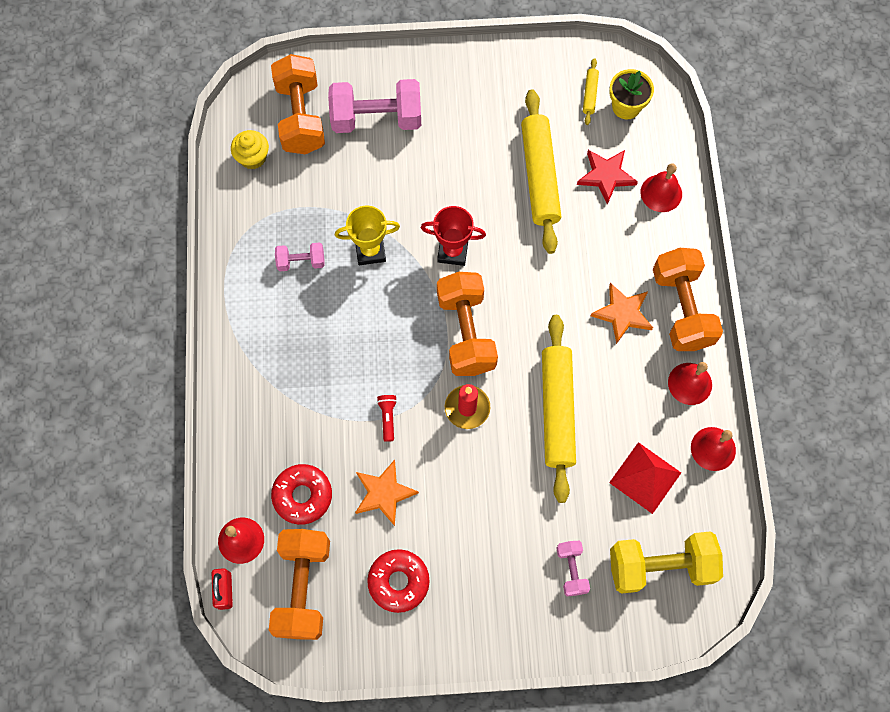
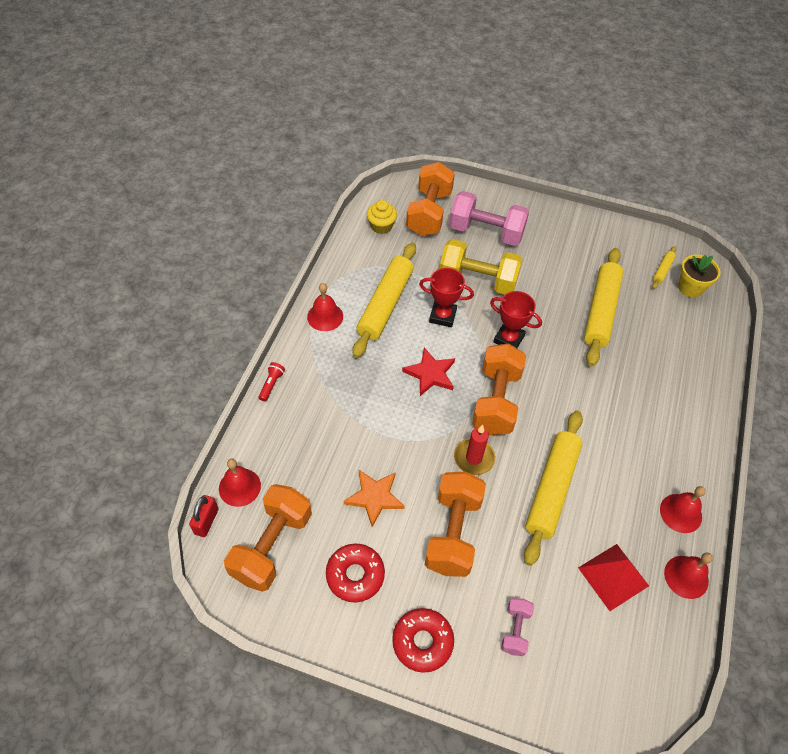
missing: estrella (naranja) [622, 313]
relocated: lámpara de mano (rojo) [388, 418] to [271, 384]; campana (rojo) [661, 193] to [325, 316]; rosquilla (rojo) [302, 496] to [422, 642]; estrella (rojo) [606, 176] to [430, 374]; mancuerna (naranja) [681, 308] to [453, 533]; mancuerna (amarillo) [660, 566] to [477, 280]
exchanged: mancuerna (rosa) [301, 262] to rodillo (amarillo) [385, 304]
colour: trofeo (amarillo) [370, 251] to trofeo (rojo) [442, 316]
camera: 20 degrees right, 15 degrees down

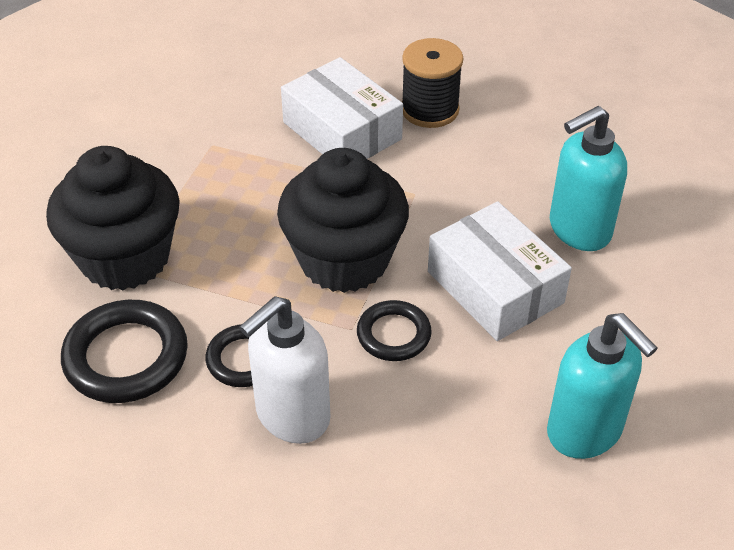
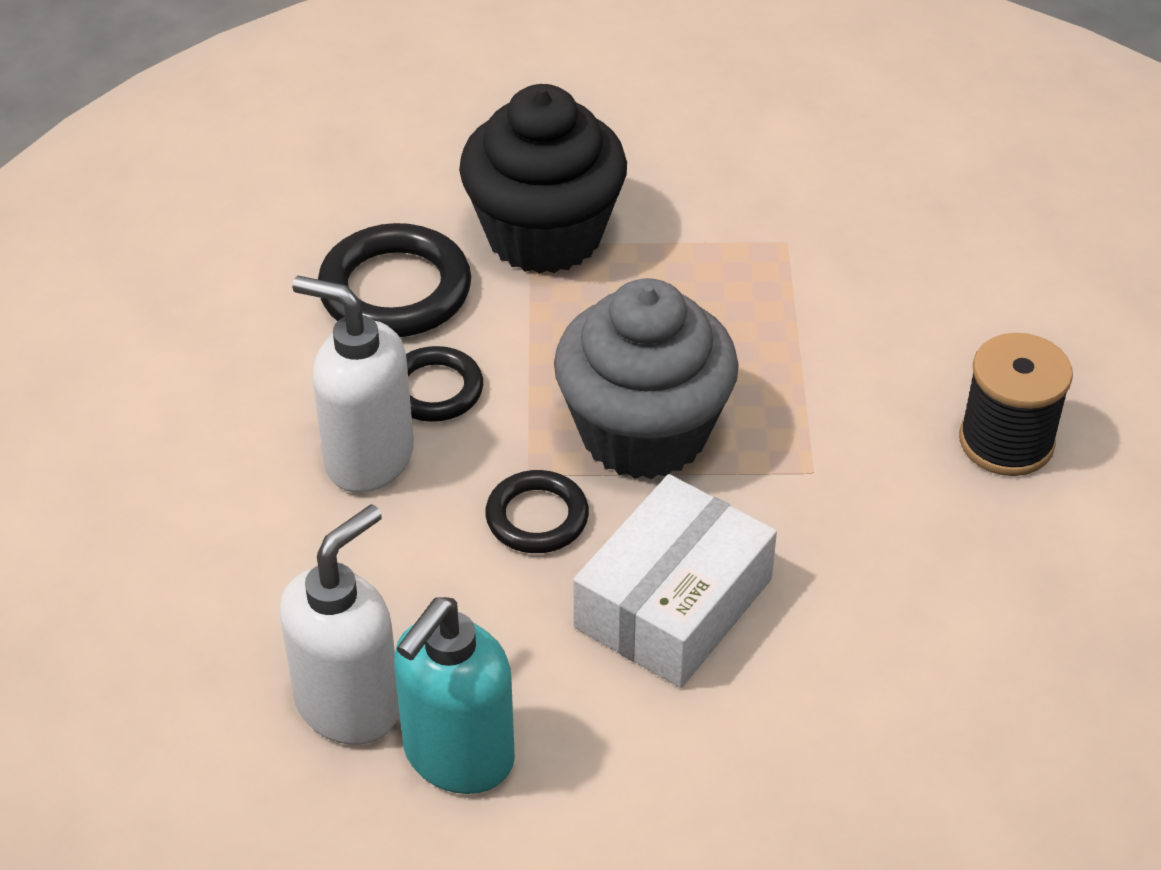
missing: caja (blanco) [342, 131]; dispensador de jabón (turquesa) [578, 230]
appeared: dispensador de jabón (blanco) [349, 705]
colour: magdalena (negro) [344, 260] to magdalena (gris) [643, 433]
camera: 70 degrees right, 0 degrees up

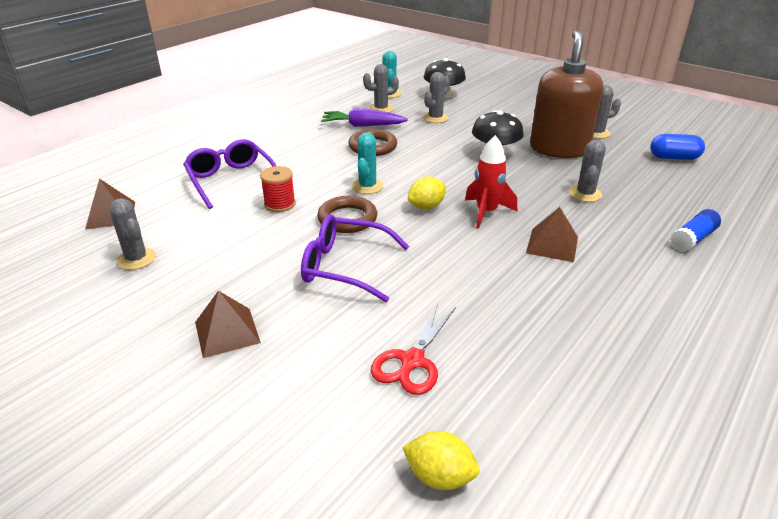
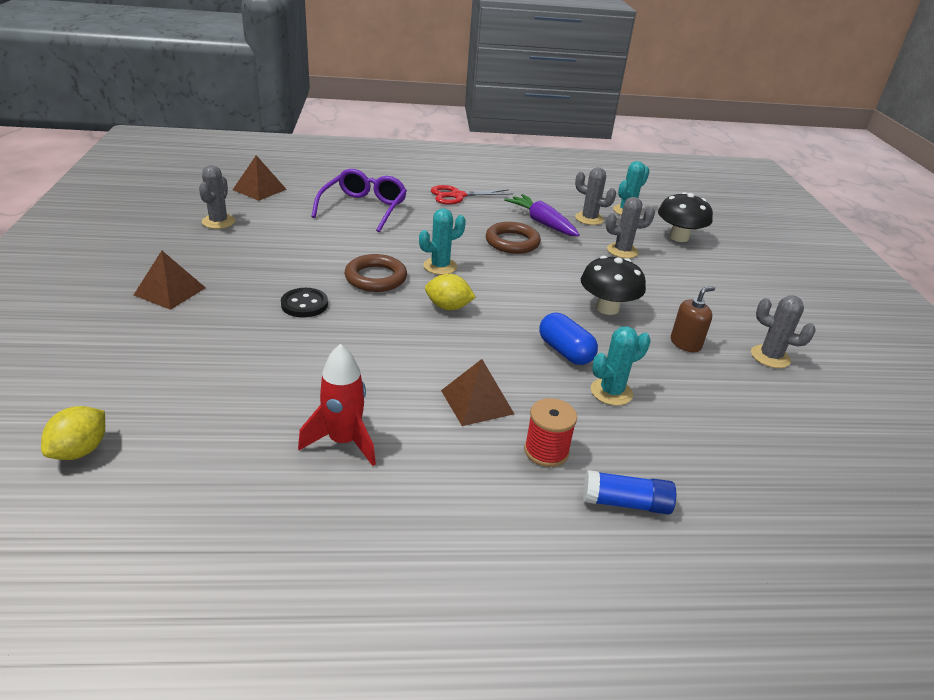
relocated: cohete (rojo) [486, 212] to [343, 441]; tijeras (rojo) [412, 361] to [457, 196]; carrete (rojo) [280, 204] to [546, 451]; cápsula (azul) [673, 158] to [565, 352]
exchanged: gafas (morado) [345, 266] to botón (negro) [304, 304]
colour: cactus (gris) [585, 194] to cactus (turquesa) [611, 392]
spun: limón (amarillo) [439, 476] = [80, 450] 45 degrees clockwise
size: dispensador de jabón (marrón) [559, 149] = [685, 343] x0.43
camera: 45 degrees right, 0 degrees up

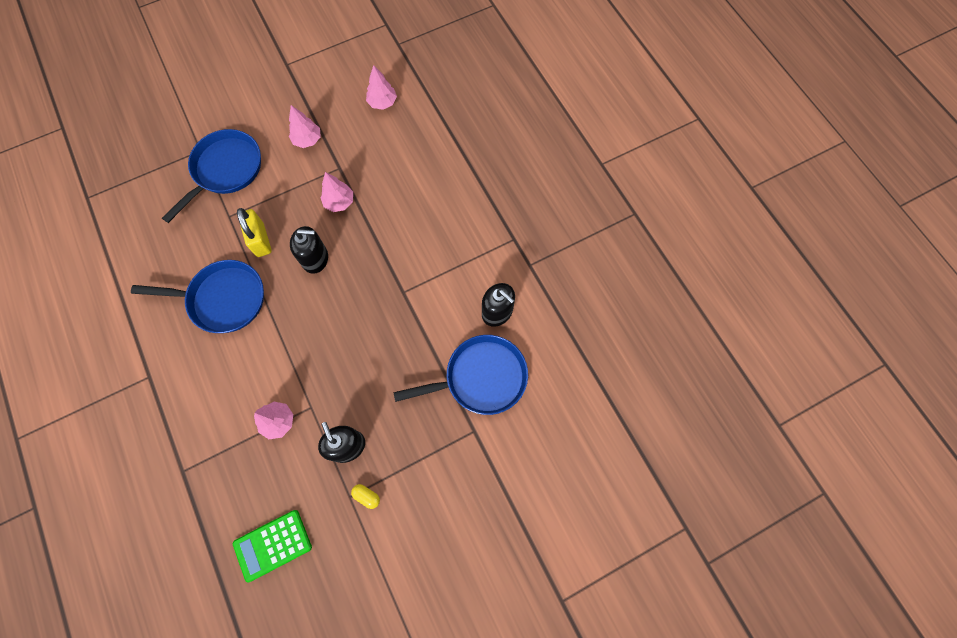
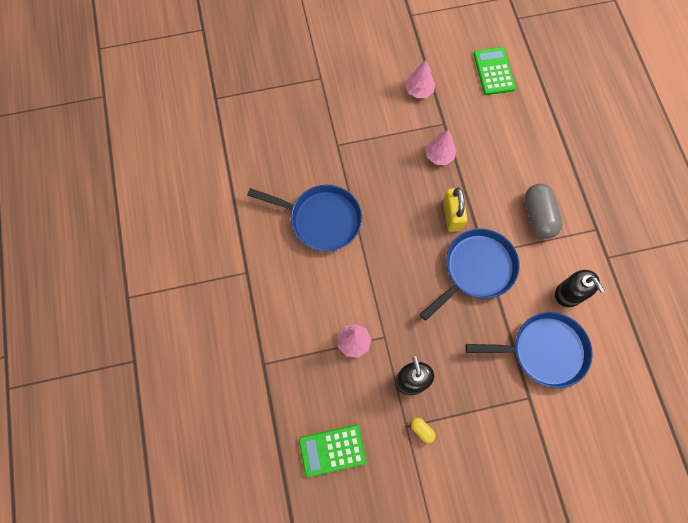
missing: dispensador de jabón (negro) [315, 258]
appeared: cápsula (gris) [538, 216]
relocated: sartén (azul) [225, 170] to [476, 269]; candado (amarillo) [260, 240] to [452, 215]
exchanged: árbol (rosa) [382, 103] to calculadora (verde) [494, 71]
camera: 15 degrees right, 0 degrees up

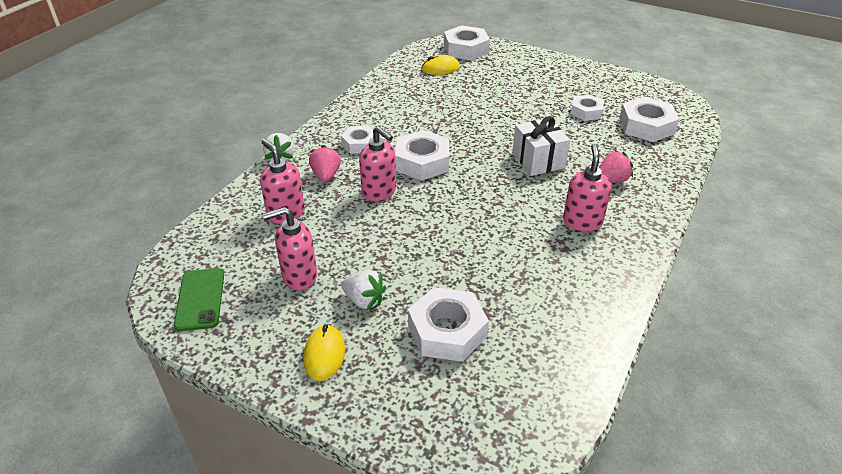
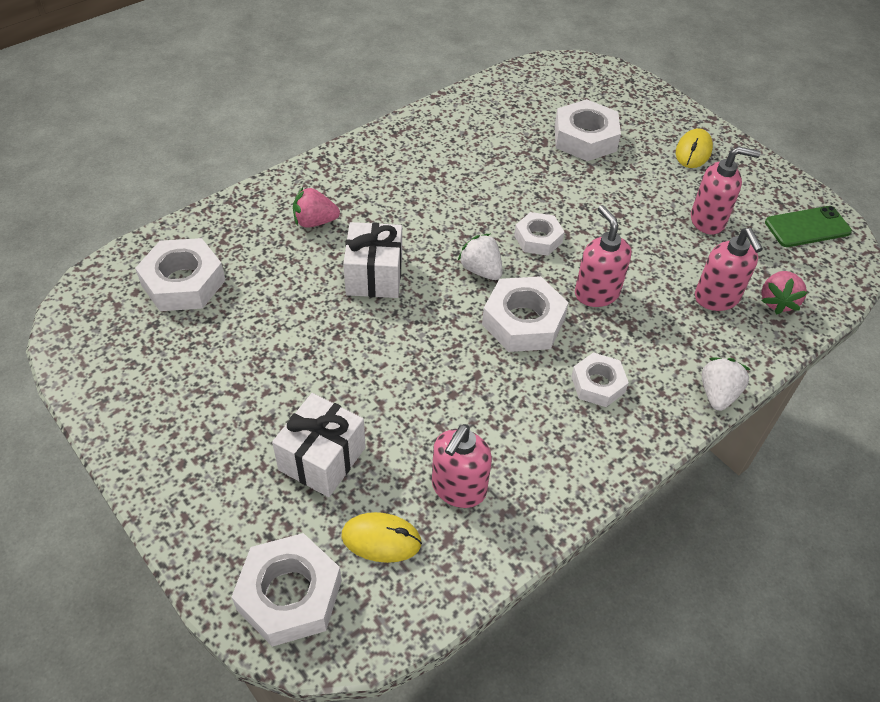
appeared: regalo (blanco) [322, 458]
relocated: dispensador de jabón (rosa) [582, 221] to [458, 488]; fresa (blanco) [364, 300] to [481, 270]; tuerca (blanco) [586, 112] to [538, 239]; fresa (rosa) [326, 175] to [777, 301]
spun: móvil (verde) [200, 299] = [807, 227] 60 degrees clockwise
camera: 160 degrees left, 10 degrees up

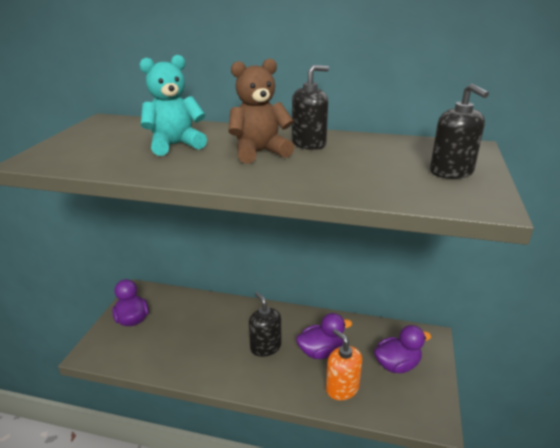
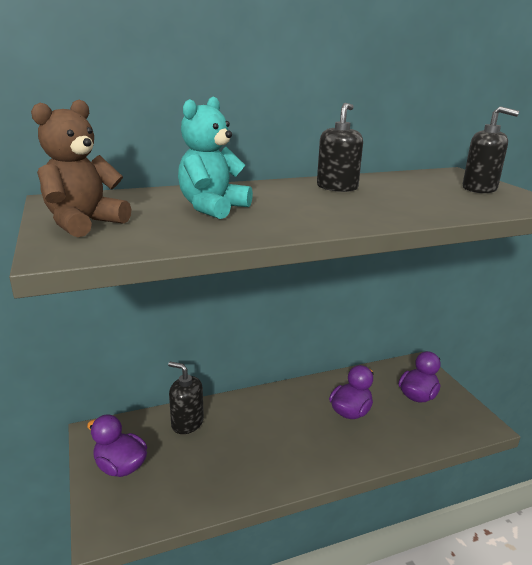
missing: dispensador de jabón (naranja) [342, 388]
relocated: osito (marrón) [259, 152] to [84, 223]; dispensador de jabón (negro) [265, 347] to [187, 423]
camera: 35 degrees left, 5 degrees down

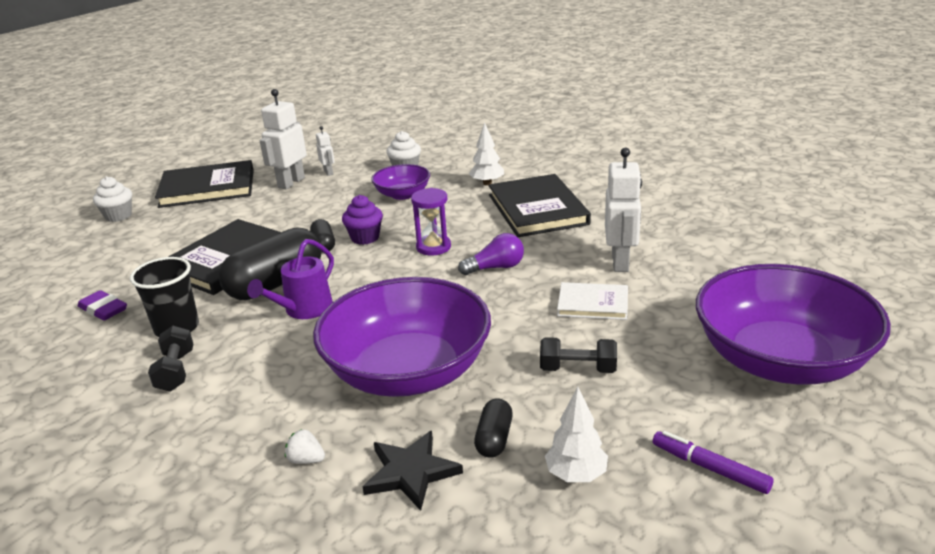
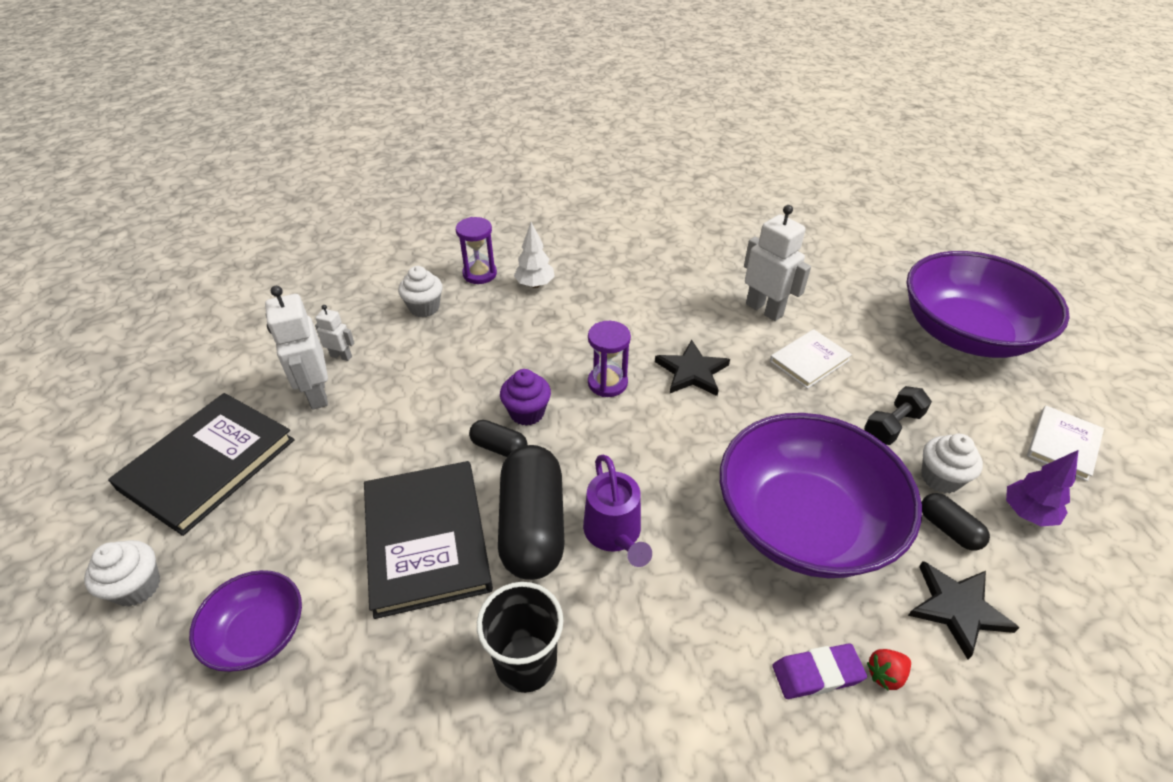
missing: mancuerna (negro) [176, 371]; libro (negro) [537, 209]
appeared: reloj de arena (morado) [479, 274]; magdalena (blanco) [940, 478]
relocated: cuenco (morado) [402, 194] to [258, 634]; goma de borrar (morado) [103, 309] to [817, 673]
exchanged: bombilla (morado) [495, 268] to estrella (negro) [692, 372]; rotulador (morado) [710, 468] to libro (blanco) [1062, 444]
colour: fresa (blanco) [306, 460] to fresa (rojo) [885, 674]; árbol (blanco) [576, 475] to árbol (morado) [1027, 513]
camera: 50 degrees left, 15 degrees up

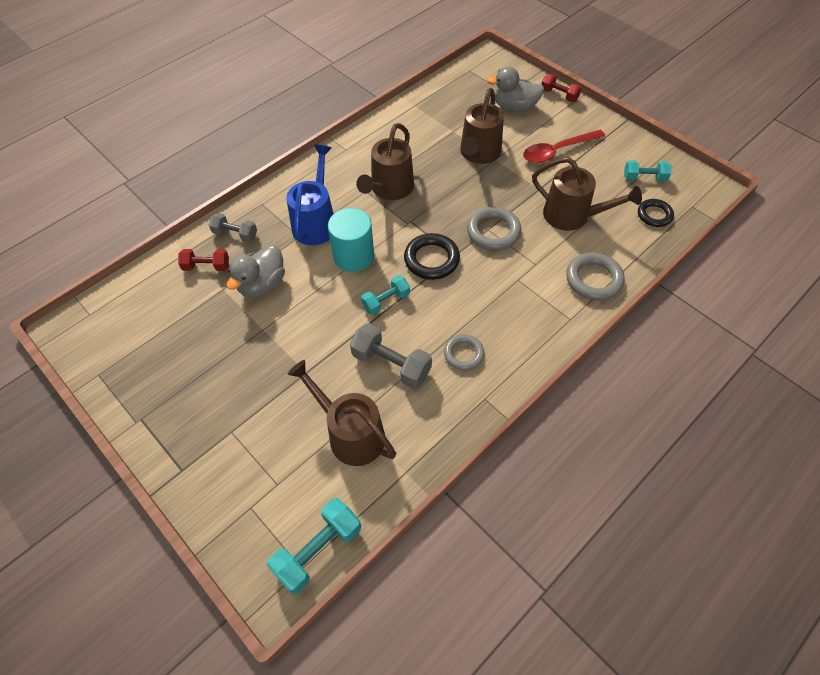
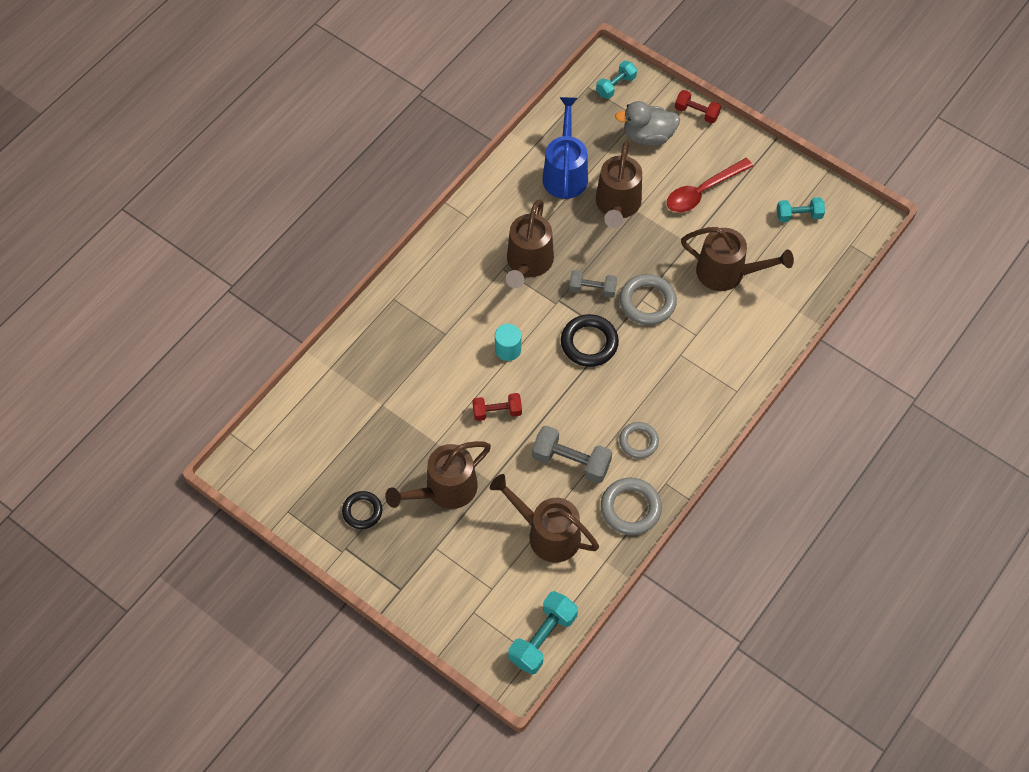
missing: pato (gris) [262, 284]
appeared: regadera (marrón) [444, 490]
relocated: anillo (negro) [654, 215] to [362, 511]; mancuerna (rojo) [206, 266] to [497, 411]; regadera (azul) [316, 222] to [565, 172]; mancuerna (gris) [235, 234] to [592, 289]; mancuerna (turquesa) [386, 301] to [615, 86]; anillo (gris) [593, 279] to [630, 508]
size: cilindro (turquesa) [353, 256] = [508, 349] x0.61
camera: 10 degrees left, 5 degrees up

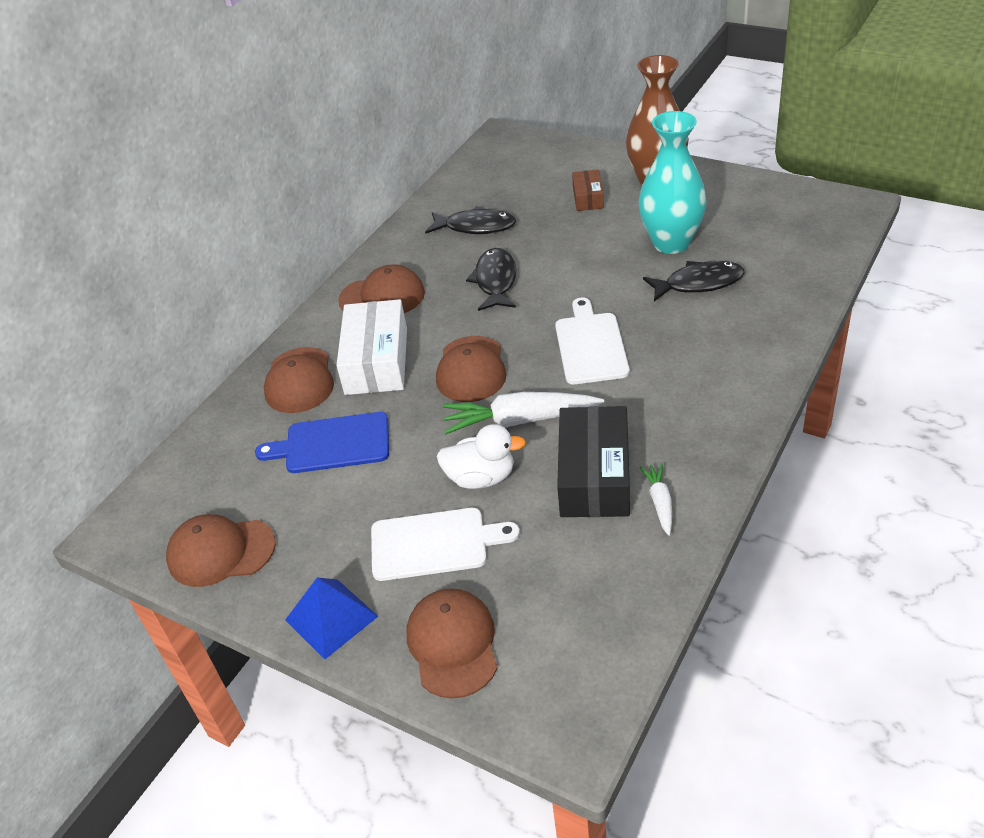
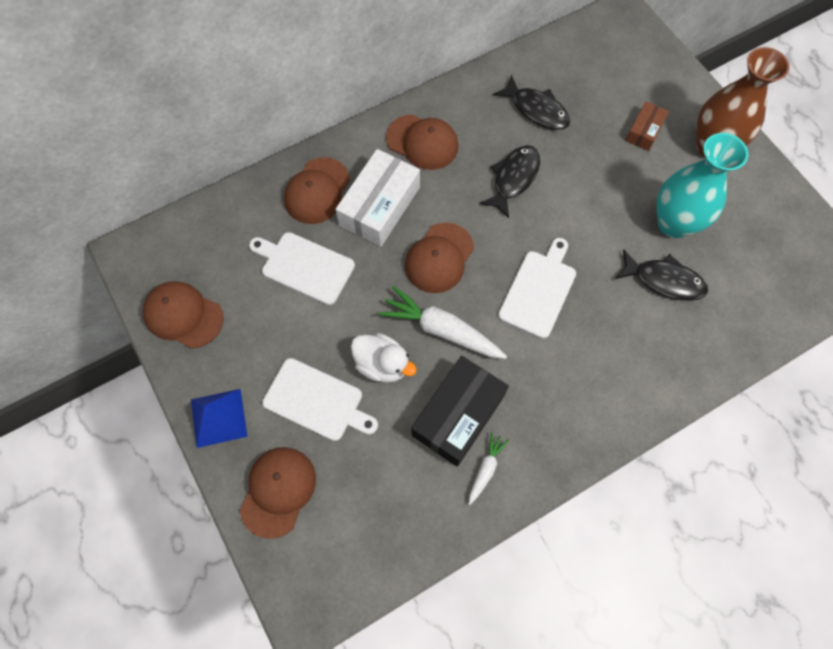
colour: tabla de cortar (azul) [332, 444] to tabla de cortar (blanco) [304, 266]
camera: 25 degrees right, 25 degrees up

